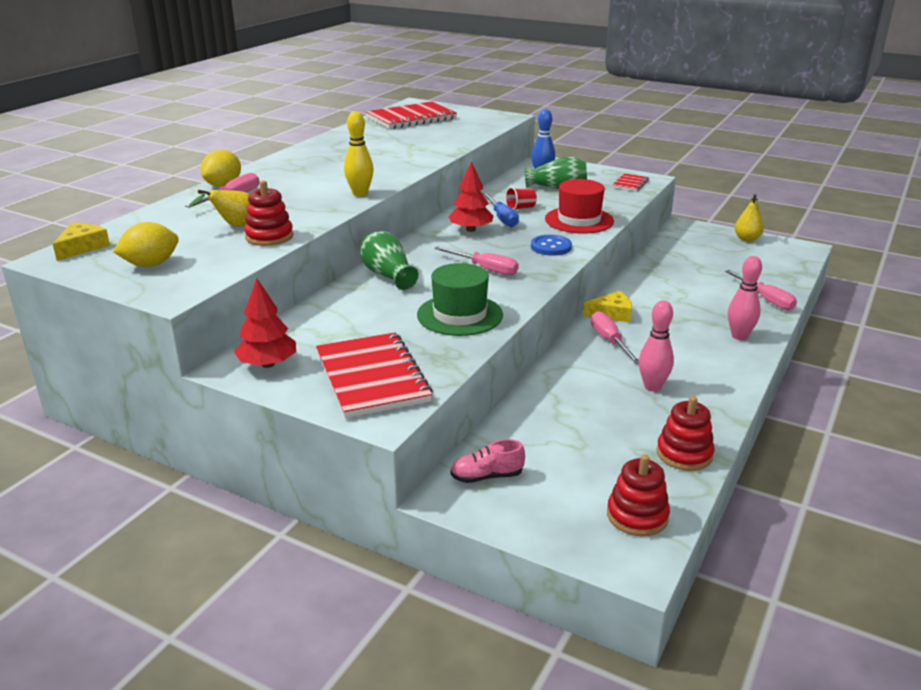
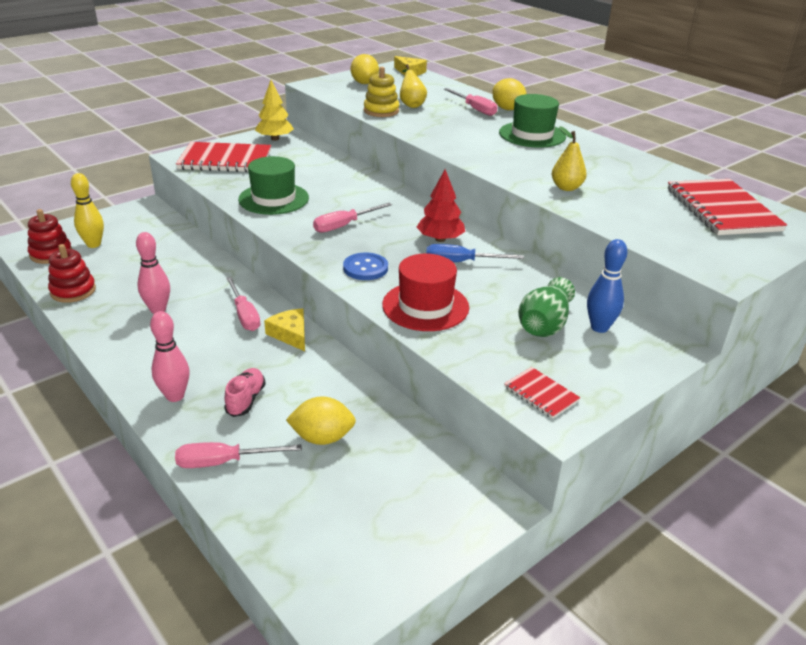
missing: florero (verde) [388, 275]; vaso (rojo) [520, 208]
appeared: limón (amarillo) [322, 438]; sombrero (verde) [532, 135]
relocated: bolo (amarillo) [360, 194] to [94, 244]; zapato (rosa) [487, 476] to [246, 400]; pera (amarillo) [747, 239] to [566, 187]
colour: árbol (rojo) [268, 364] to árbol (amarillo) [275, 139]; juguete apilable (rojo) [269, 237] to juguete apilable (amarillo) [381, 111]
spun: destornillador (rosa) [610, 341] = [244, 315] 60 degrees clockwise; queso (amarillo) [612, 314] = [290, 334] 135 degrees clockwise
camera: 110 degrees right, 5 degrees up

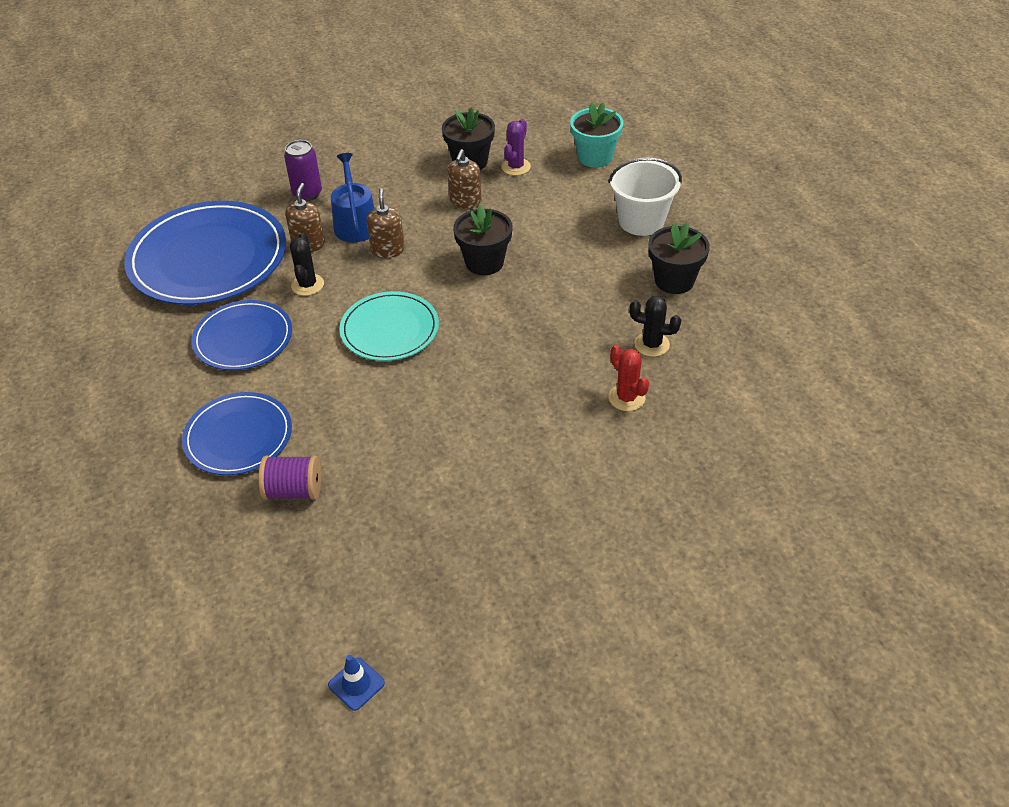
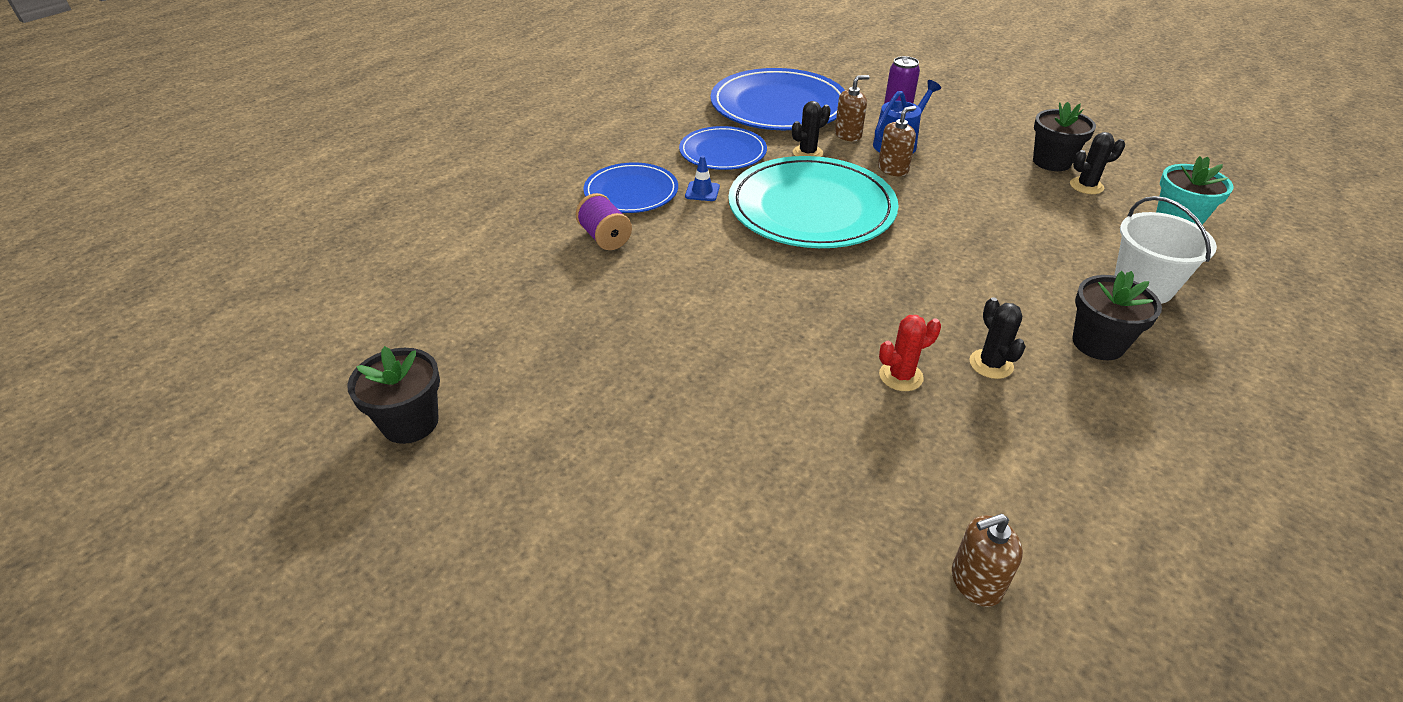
relocated: maceta (negro) [484, 262] to [410, 422]; cono de tráfico (azul) [356, 684] to [702, 191]; dispensador de jabón (marrón) [465, 201] to [976, 582]
colour: cactus (morado) [516, 167] to cactus (negro) [1086, 186]
spun: cactus (rojo) [626, 398] = [901, 376] 45 degrees clockwise
size: plato (turquesa) [389, 329] = [811, 208] x1.72
camera: 55 degrees right, 5 degrees down

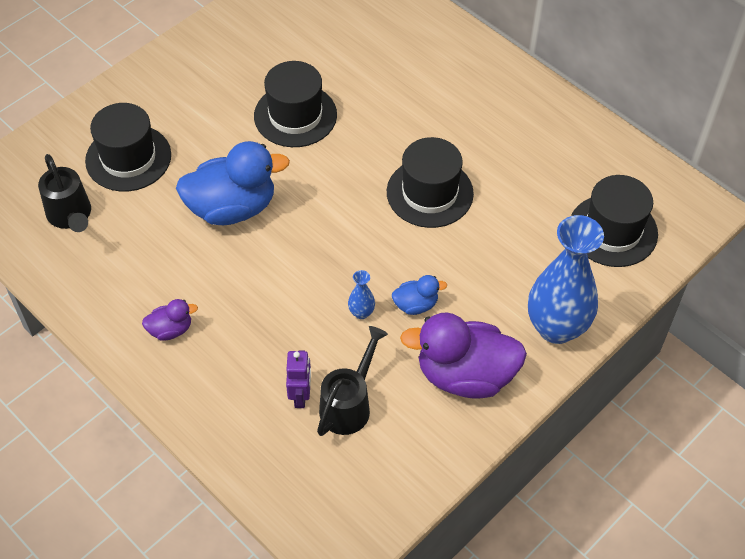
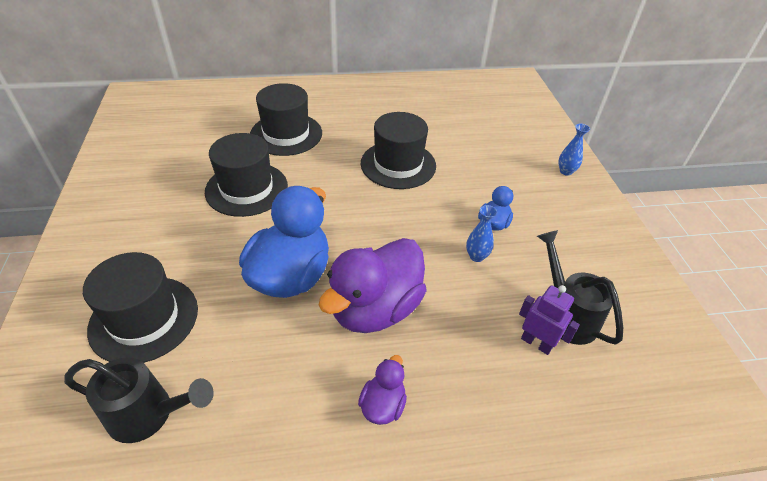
relocated: sombrero (negro) [613, 230] to [286, 134]; pato (morado) [465, 375] to [375, 309]
size: florero (azul) [556, 328] = [566, 171] x0.40
camera: 55 degrees left, 10 degrees down

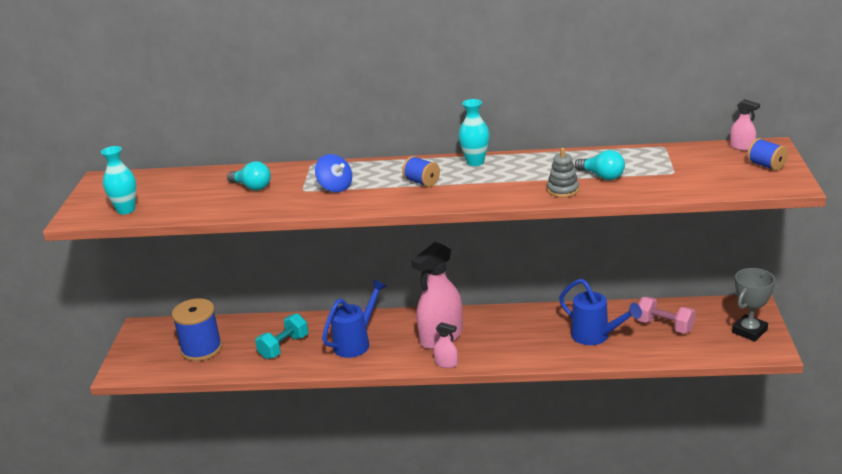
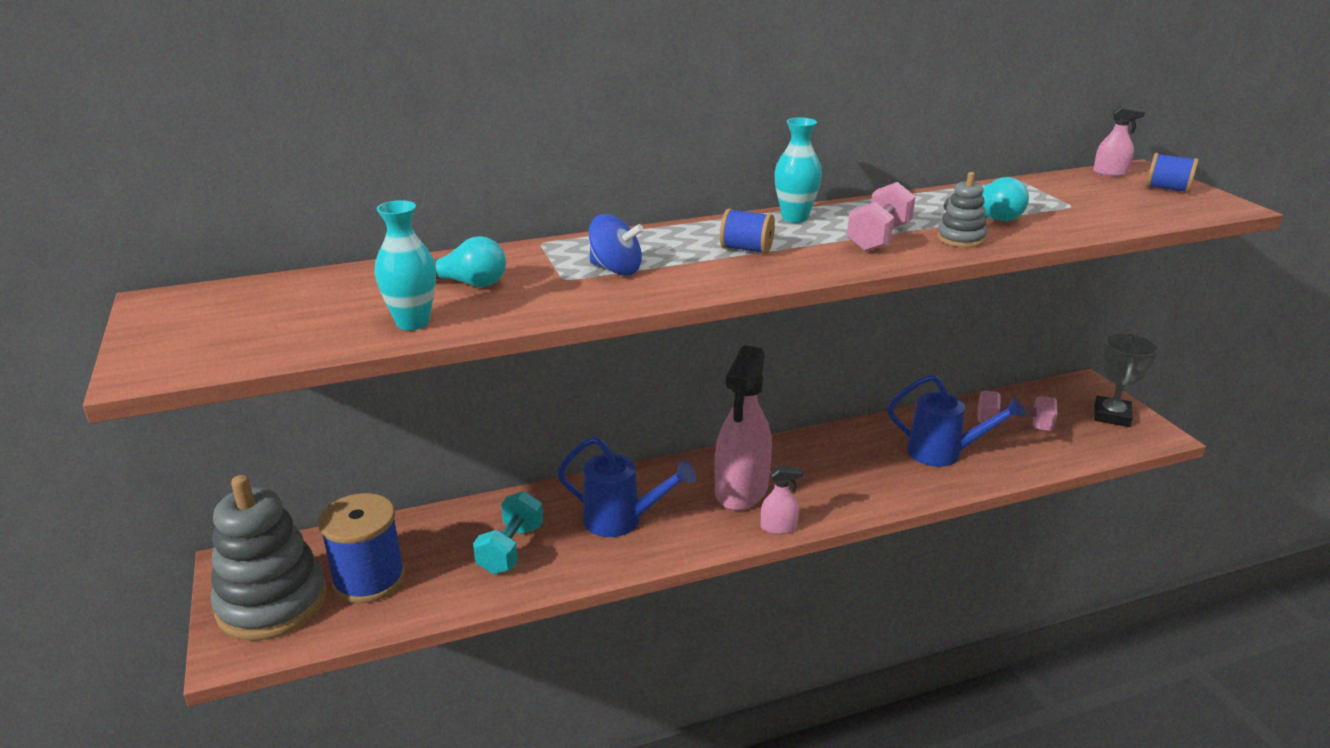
appeared: juguete apilable (gris) [272, 603]; mancuerna (rosa) [879, 238]
relocated: florero (turquesa) [126, 210] to [413, 323]
spun: regadera (azul) [356, 342] = [622, 521] 90 degrees clockwise
camera: 25 degrees left, 0 degrees up

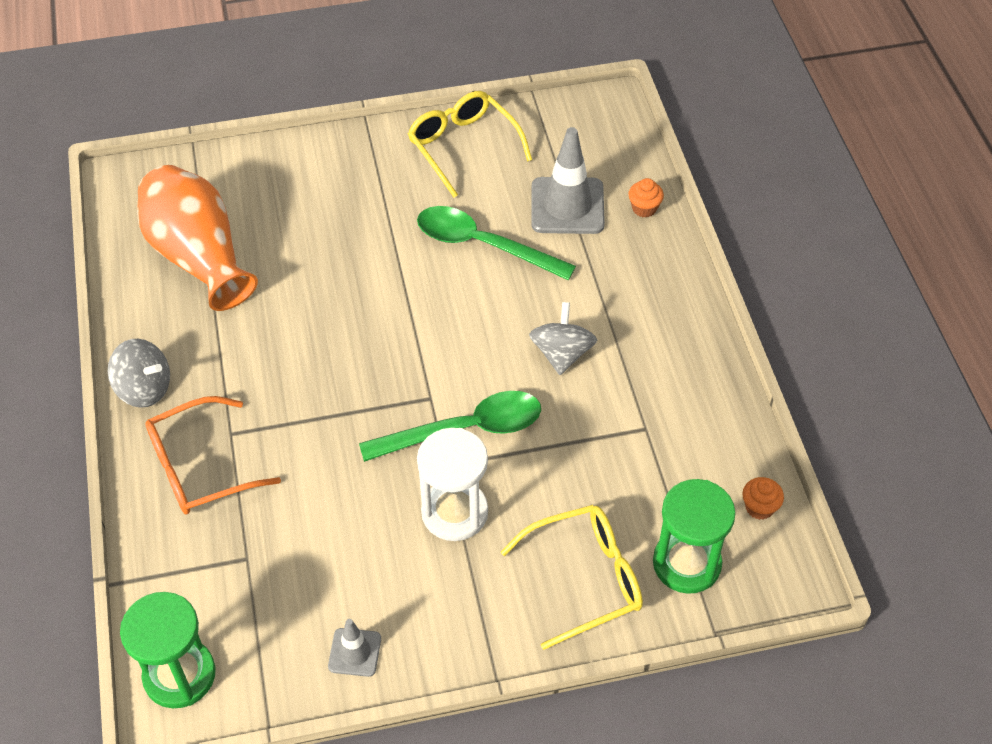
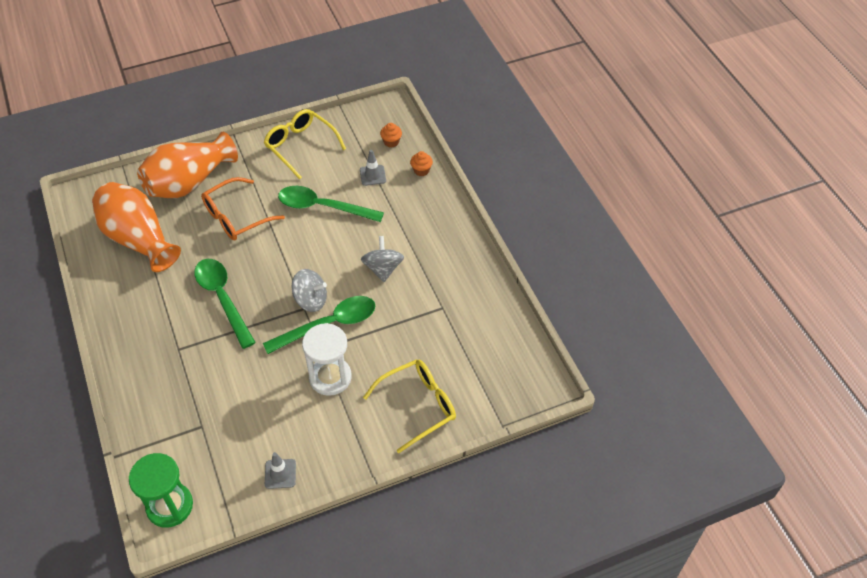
missing: reloj de arena (verde) [686, 563]
appeared: florero (naranja) [189, 182]; cuchara (verde) [223, 299]
relocated: gafas (naranja) [200, 467] to [236, 217]; peonza (gris) [144, 389] to [311, 300]; magdalena (naranja) [759, 507] to [391, 142]
size: cono de tráfico (gris) [567, 206] = [372, 175] x0.53
camera: 10 degrees left, 0 degrees up

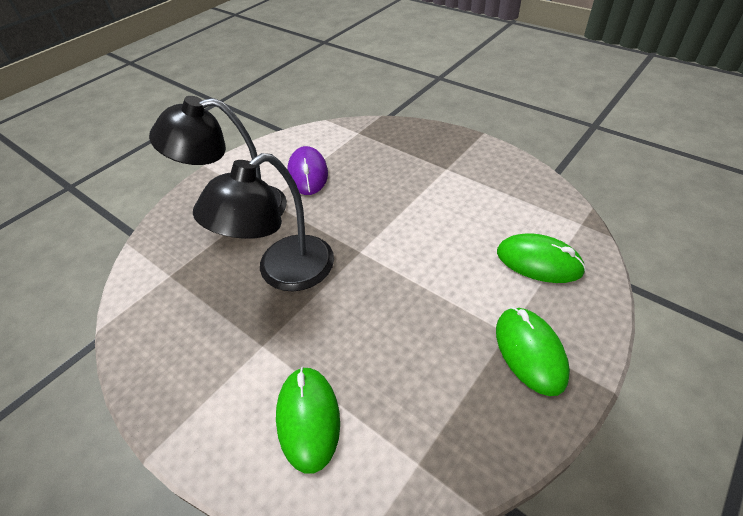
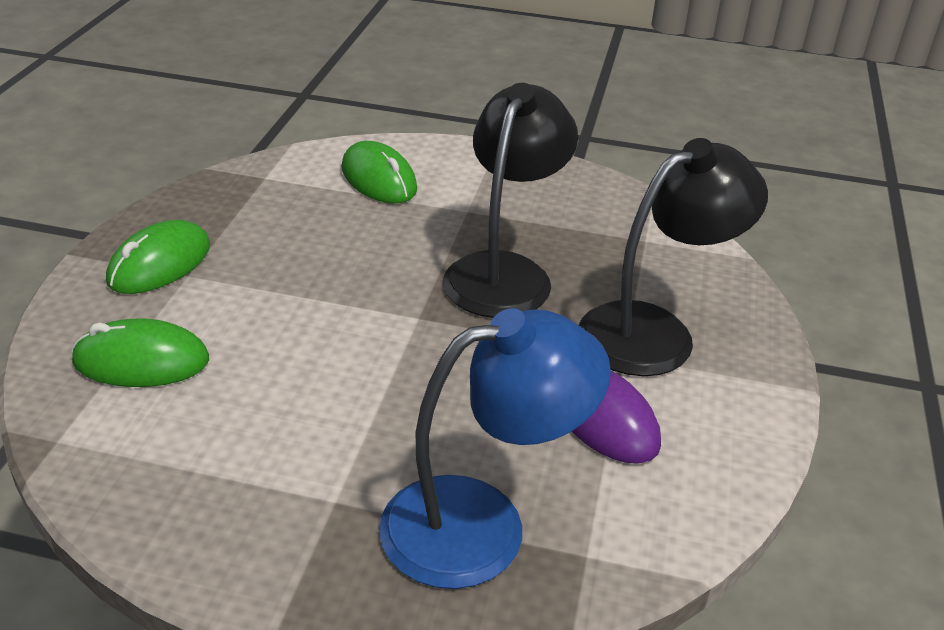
appeared: lámpara (azul) [482, 523]
spun: ratón (verde) [530, 352] = [160, 264] 75 degrees clockwise
camera: 150 degrees right, 10 degrees down

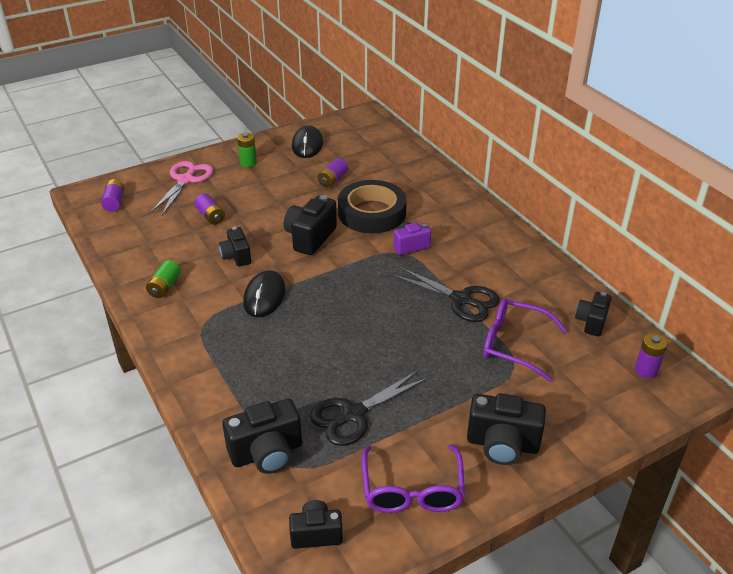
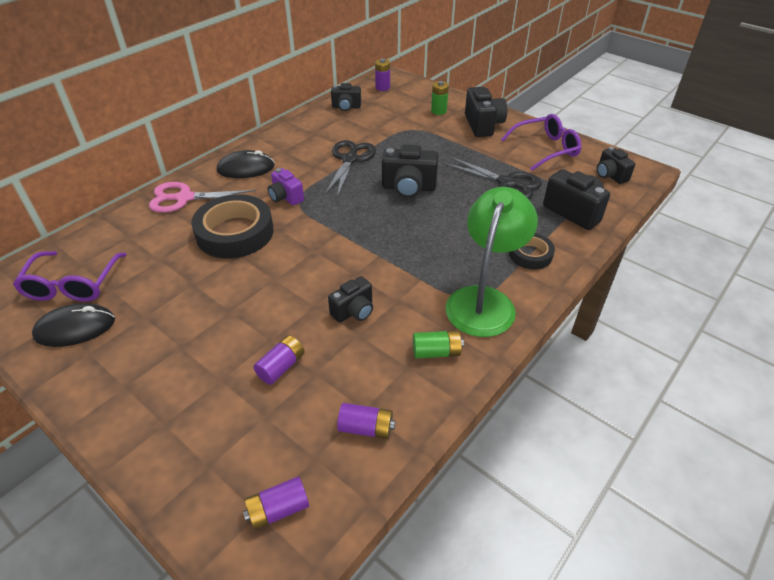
appeared: lámpara (verde) [484, 300]; cinta adhesiva (negro) [530, 254]
relocated: gafas (morado) [513, 344] to [72, 285]; tijeras (rosa) [186, 180] to [184, 198]; ratón (negro) [264, 296] to [246, 168]; pila (morado) [333, 180] to [366, 428]; cámara (negro) [310, 238] to [408, 188]; pila (verde) [248, 163] to [438, 111]
camera: 110 degrees left, 5 degrees up

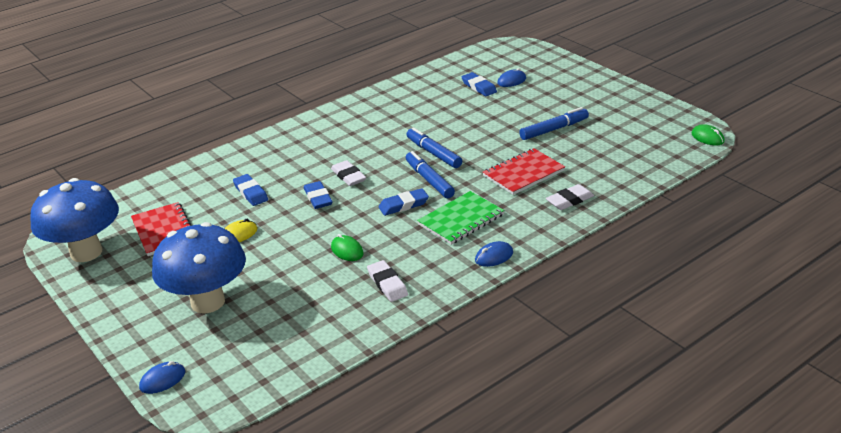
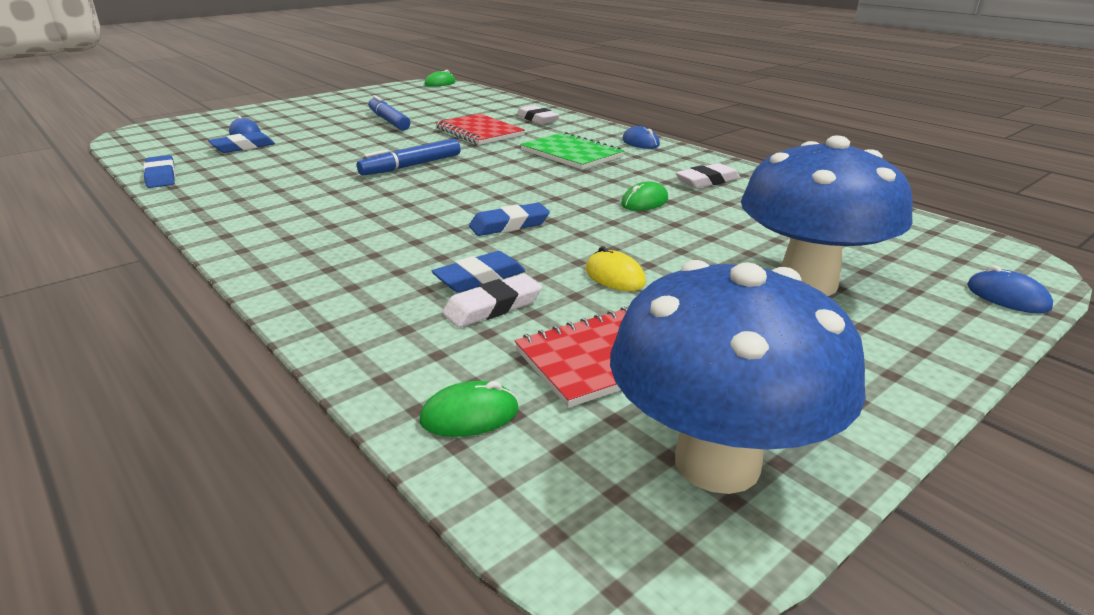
missing: rotulador (azul) [429, 180]
appeared: ratón (verde) [469, 415]
relocated: goma de borrar (azul) [403, 205] to [161, 176]; goma de borrar (blanco) [348, 176] to [493, 307]
camera: 95 degrees left, 5 degrees down

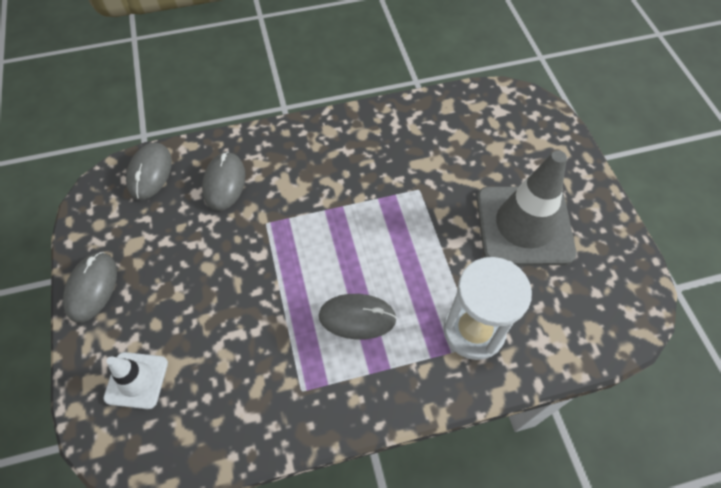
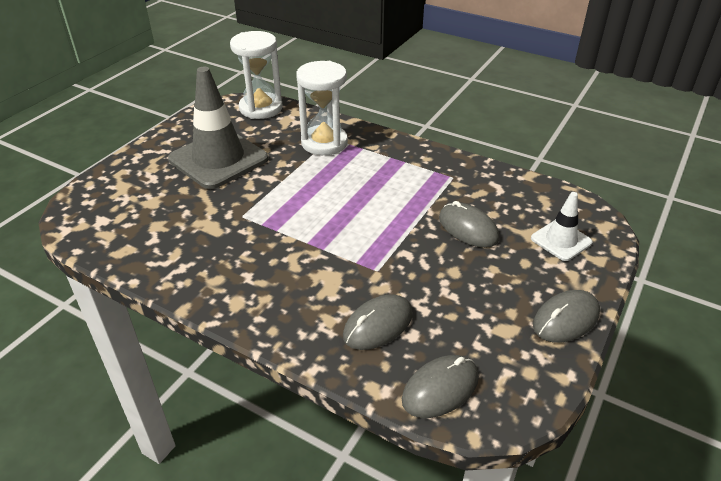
appeared: reloj de arena (blanco) [261, 108]
relocated: ratón (gris) [357, 317] to [468, 228]
camera: 135 degrees left, 20 degrees down

